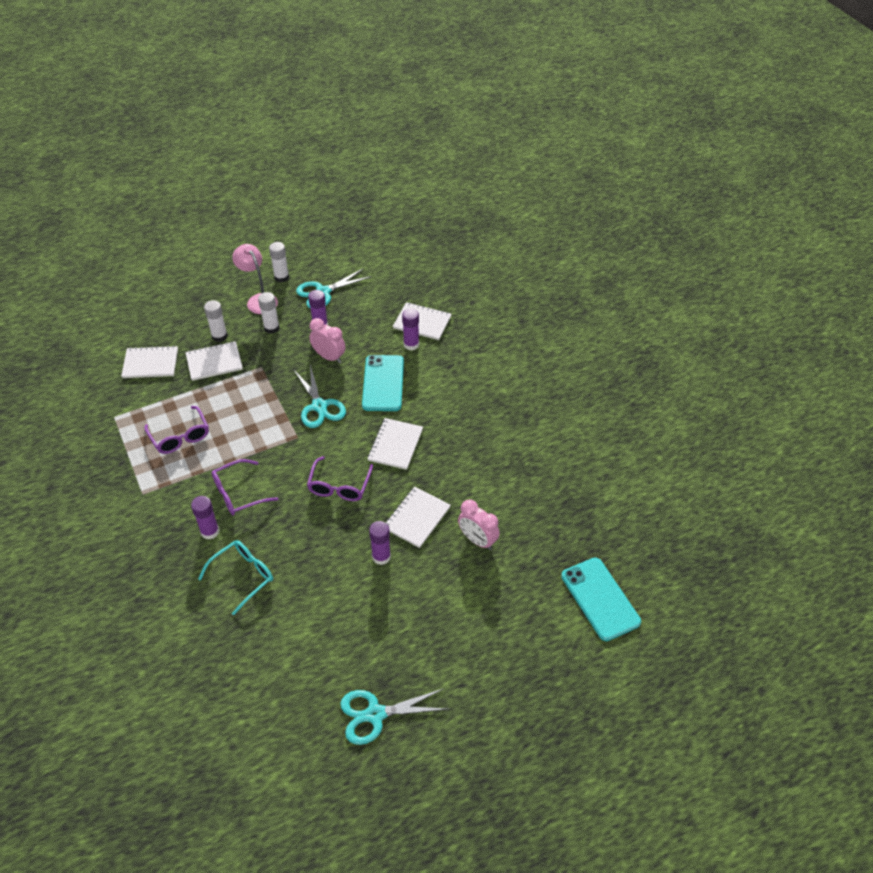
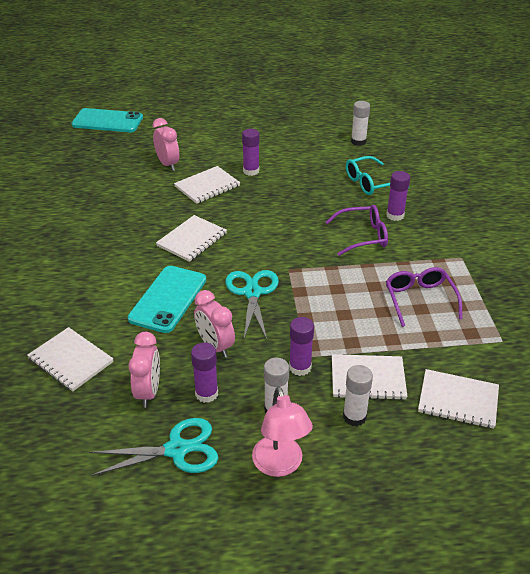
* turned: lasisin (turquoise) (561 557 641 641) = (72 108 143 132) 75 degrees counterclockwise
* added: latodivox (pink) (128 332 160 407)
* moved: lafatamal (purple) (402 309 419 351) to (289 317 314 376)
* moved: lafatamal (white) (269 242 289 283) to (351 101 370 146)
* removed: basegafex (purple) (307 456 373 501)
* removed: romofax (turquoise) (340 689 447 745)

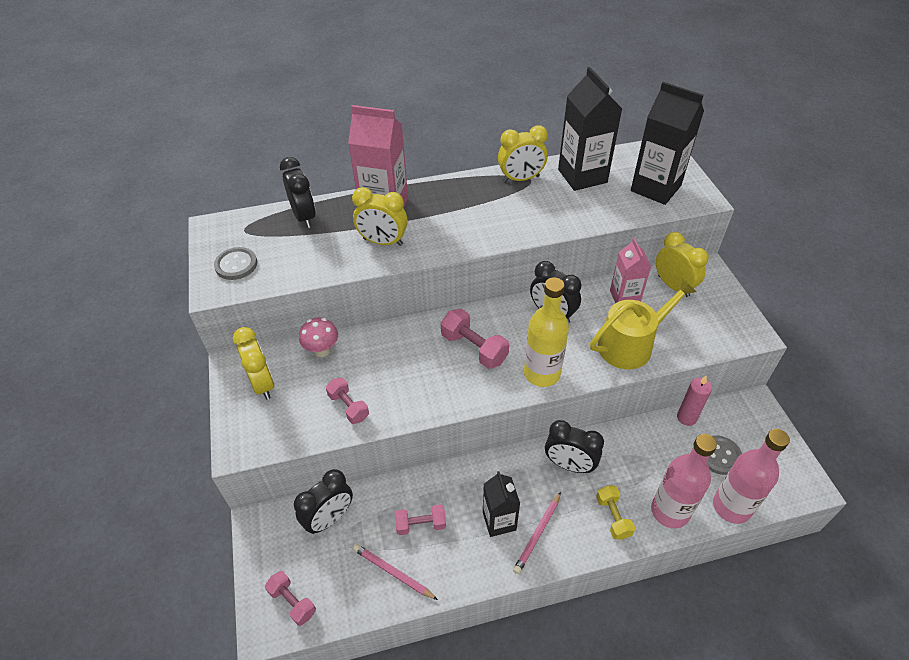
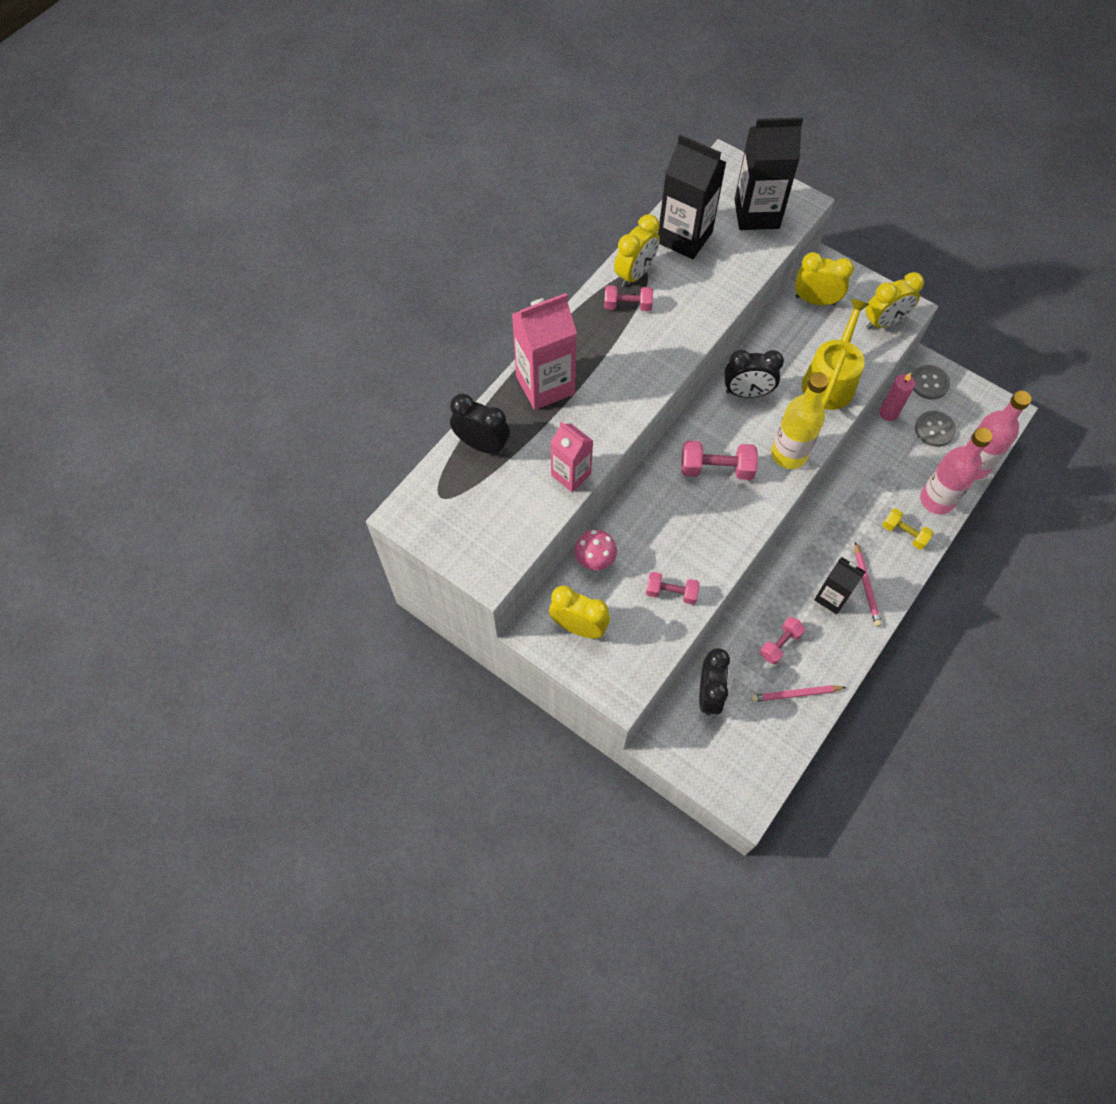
* moved: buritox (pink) (610 238 651 303) to (550 422 593 492)
* moved: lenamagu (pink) (265 571 316 626) to (604 285 653 311)
* moved: latodivox (yellow) (352 187 408 246) to (865 272 924 329)
* moved: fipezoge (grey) (214 247 257 280) to (911 365 950 400)
* removed: latodivox (black) (545 420 604 473)

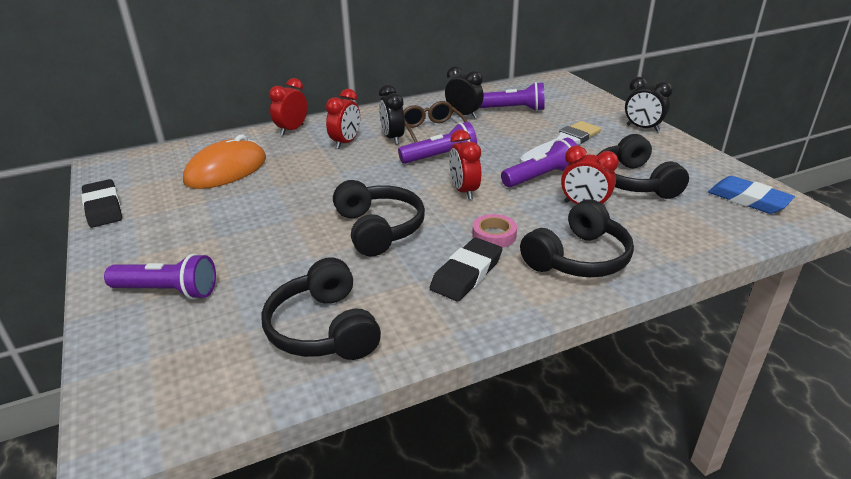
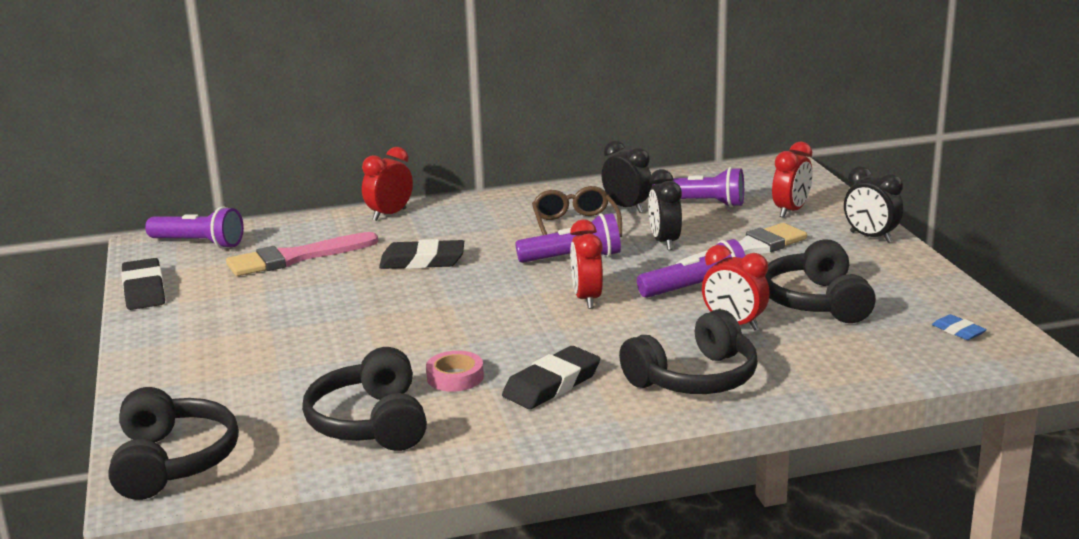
* moved: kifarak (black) (333 180 425 256) to (108 387 239 500)
* moved: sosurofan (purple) (104 253 216 300) to (145 207 244 249)
* replaced: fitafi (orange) (183 134 266 189) to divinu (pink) (226 232 378 276)
* added: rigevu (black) (379 239 464 269)
* moved: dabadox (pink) (472 214 517 248) to (426 351 484 392)
* moved: latodivox (black) (379 85 405 144) to (648 169 682 250)
* moved: latodivox (red) (326 89 360 149) to (772 142 812 218)
* resized: rigevu (blue) (708 176 795 214) = (932 314 987 340) x0.53

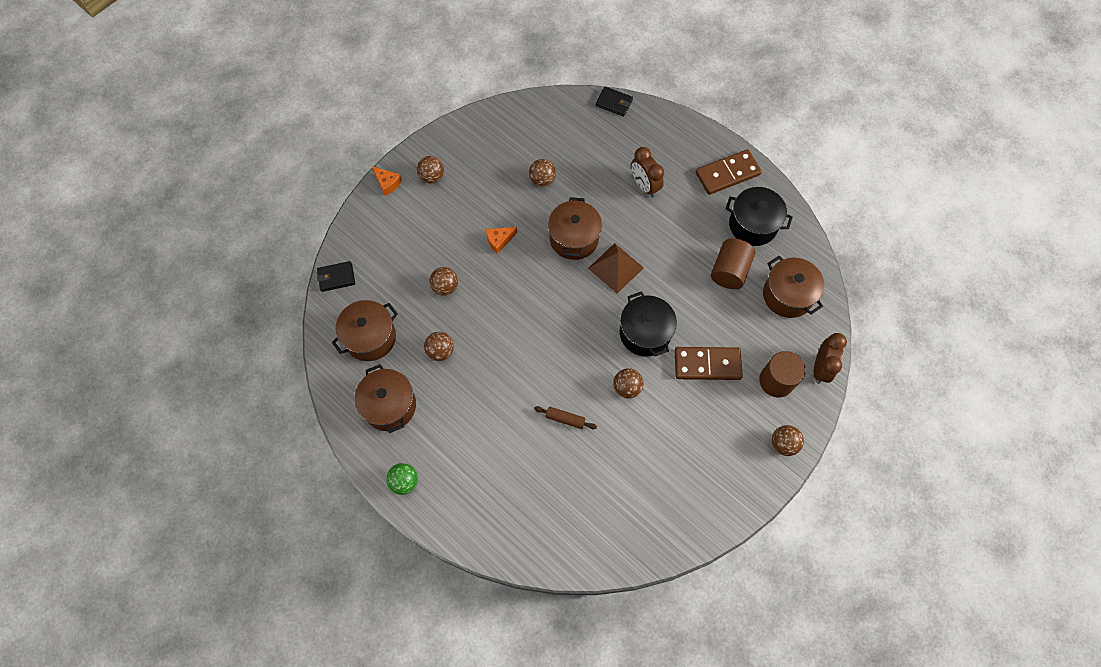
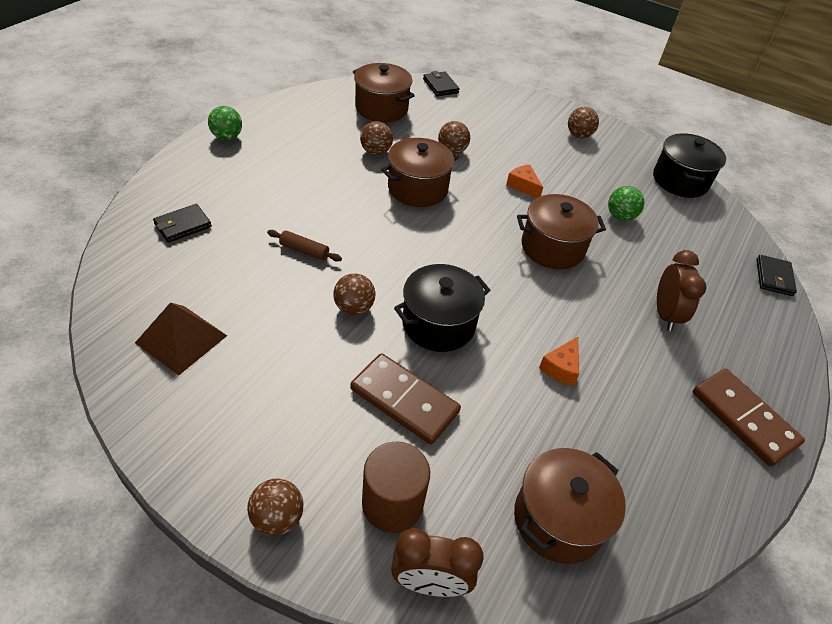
* moved: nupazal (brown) (588 243 644 294) to (135 302 227 375)
* added: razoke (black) (153 204 212 243)
* turned: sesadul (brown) (534 406 597 429) = (267 230 342 262) 75 degrees counterclockwise
* turned: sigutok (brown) (675 347 743 380) = (350 353 461 445) 45 degrees counterclockwise
* moved: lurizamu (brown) (354 364 416 433) to (381 138 459 207)
* moved: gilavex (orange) (372 167 402 196) to (539 337 579 386)
* recoloured: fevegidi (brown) (529 159 556 187) to fevegidi (green) (608 186 645 221)
* moved: lurizamu (black) (725 187 793 246) to (653 133 726 198)
* turned: latodivox (brown) (631 147 664 197) = (657 250 707 331) 135 degrees clockwise
* removed: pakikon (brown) (711 238 755 289)

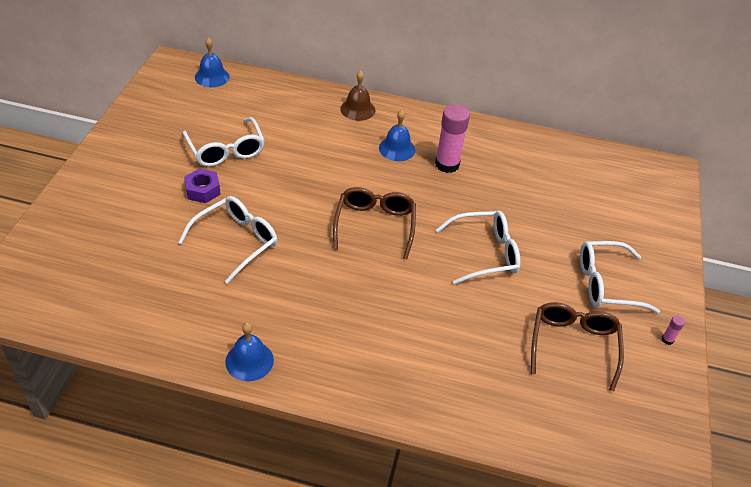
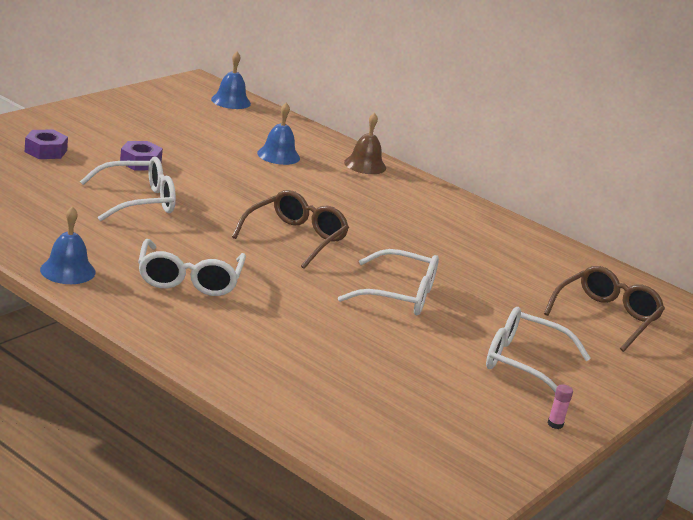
* added: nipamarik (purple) (25 129 68 159)
* moved: basegafex (white) (183 117 265 167) to (138 239 246 296)
* moved: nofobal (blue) (379 110 415 161) to (257 102 300 165)
* moved: basegafex (brown) (531 302 624 391) to (544 266 665 352)
* removed: lafatamal (pink) (435 105 470 173)

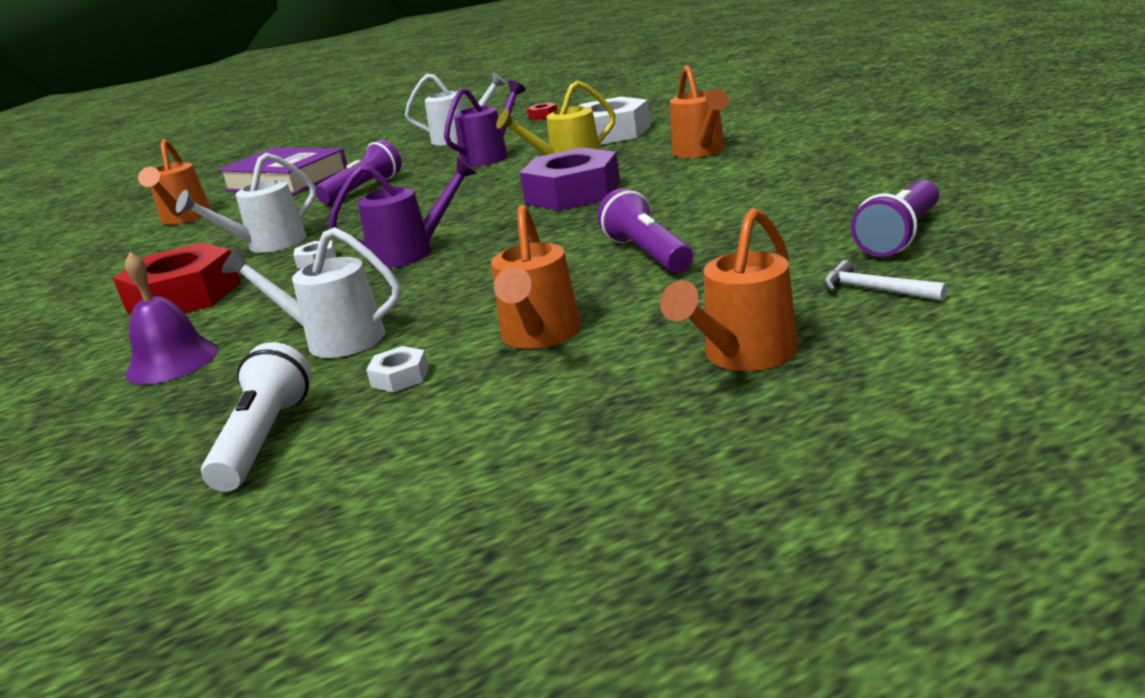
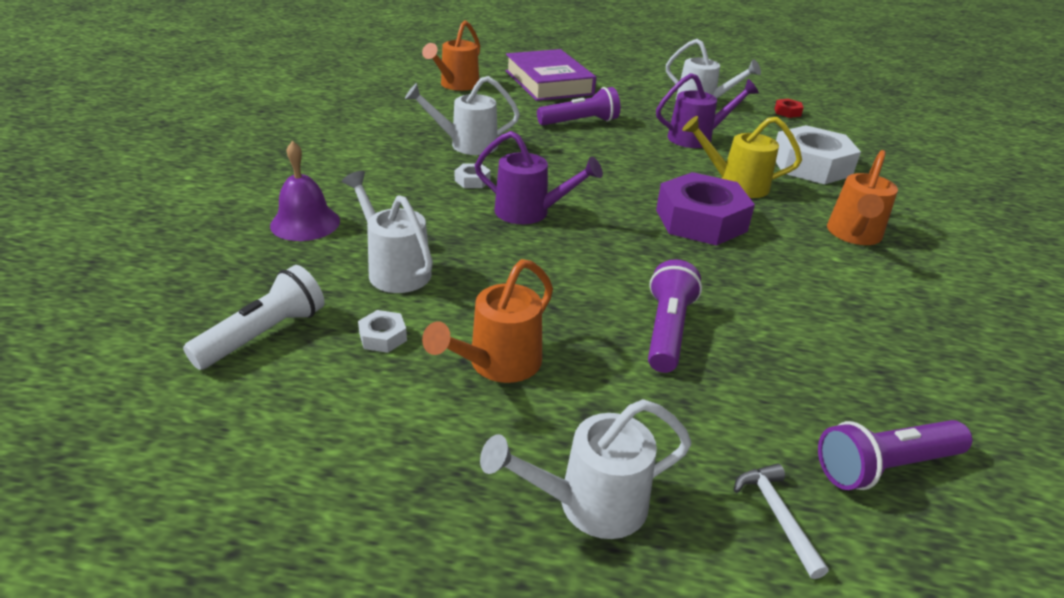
* recoloured: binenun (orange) (660 208 798 371) to binenun (white) (480 399 692 539)
* removed: nipamarik (red) (113 243 241 314)

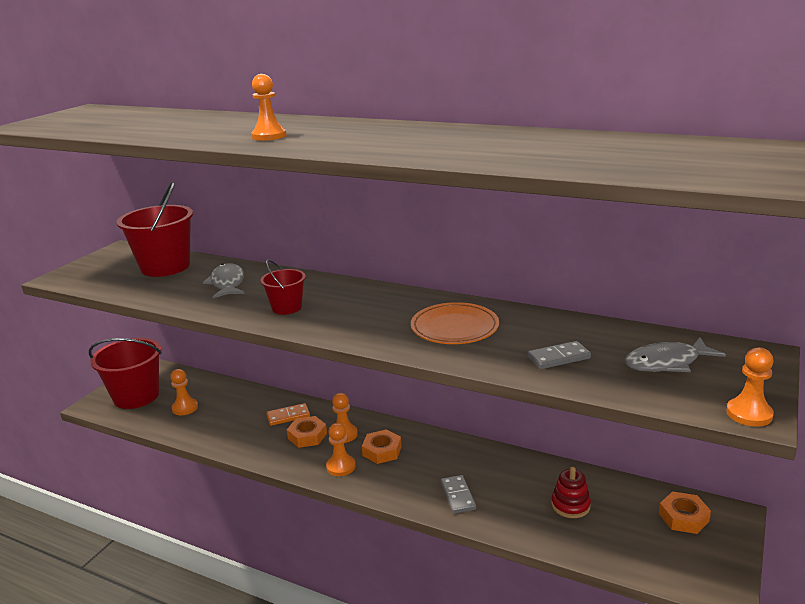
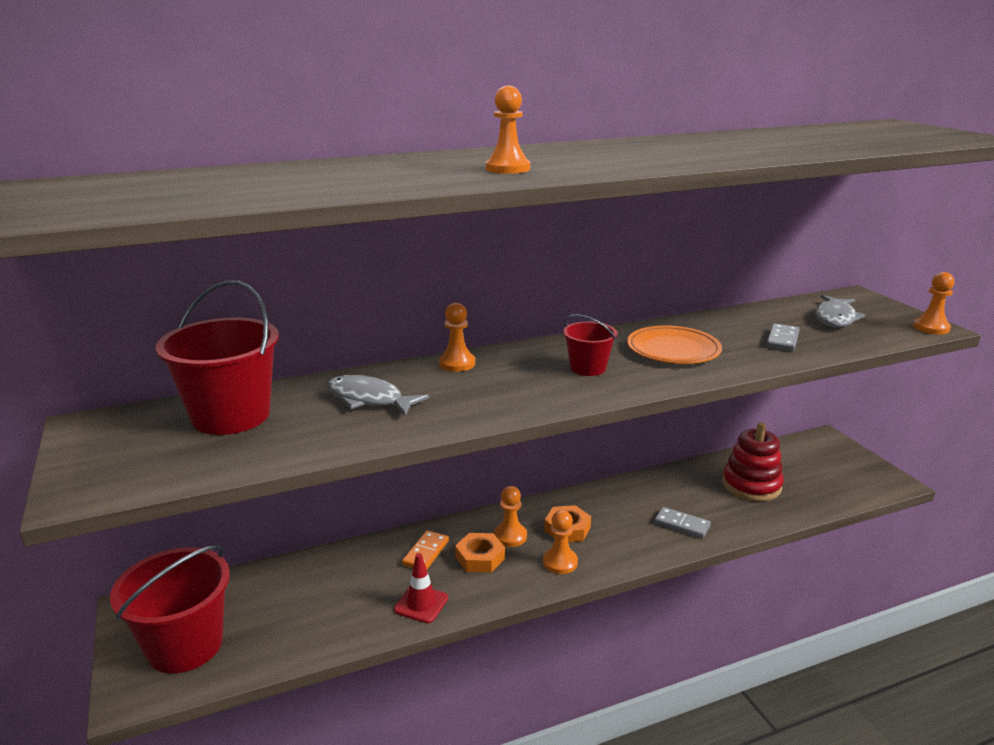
* added: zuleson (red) (394 553 448 623)
* moved: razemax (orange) (171 369 198 415) to (439 303 475 372)
* moved: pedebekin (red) (260 260 306 315) to (563 314 617 376)
* resized: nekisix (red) (551 467 591 518) = (722 422 784 501) x1.61
* removed: nipamarik (orange) (659 491 711 534)

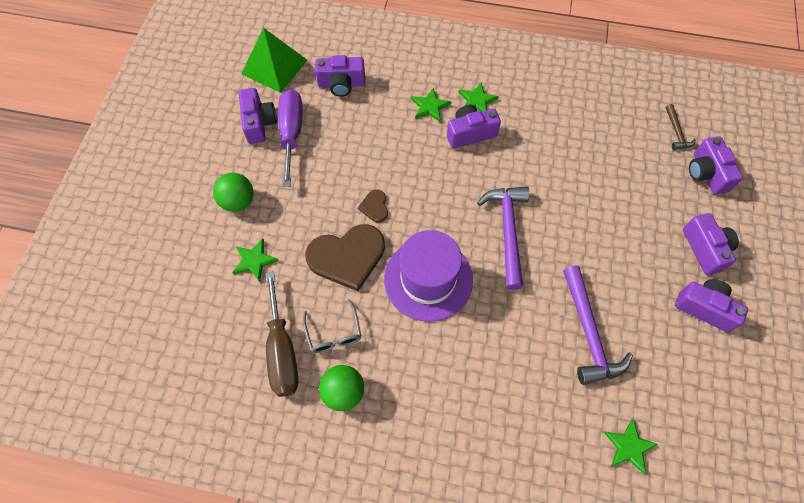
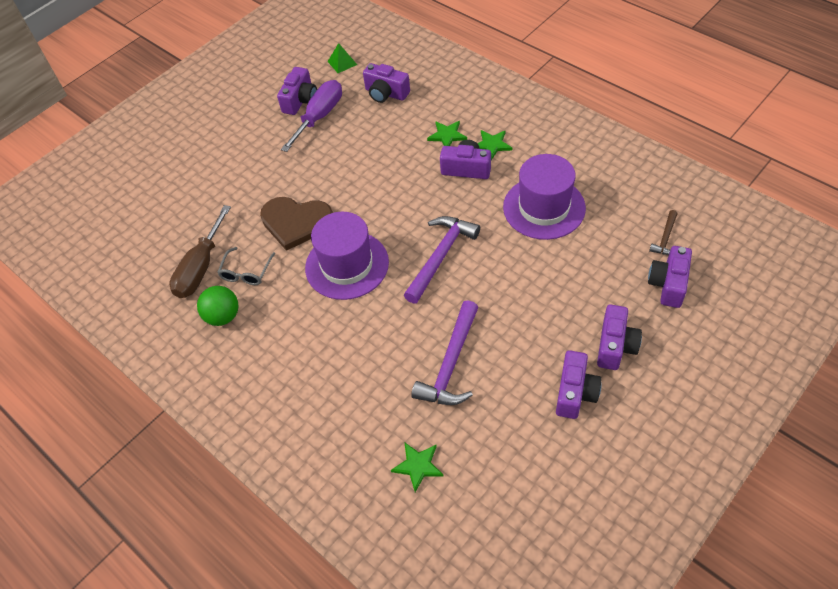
* resized: nupazal (green) (241 28 307 93) = (327 43 357 73) x0.51
* added: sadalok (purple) (503 154 586 240)
* turned: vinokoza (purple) (675 279 748 332) = (556 350 602 419) 45 degrees clockwise
* removed: fevegidi (green) (213 173 254 212)
* removed: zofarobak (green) (232 239 279 282)
* removed: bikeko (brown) (358 189 388 223)

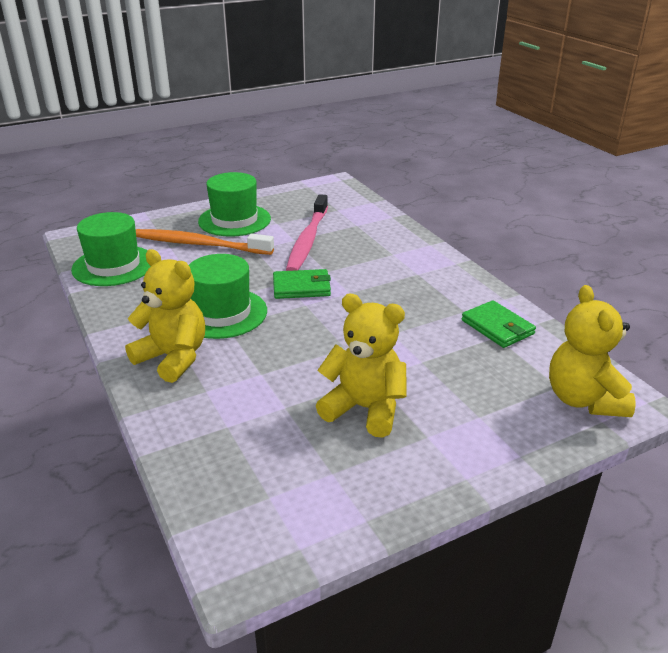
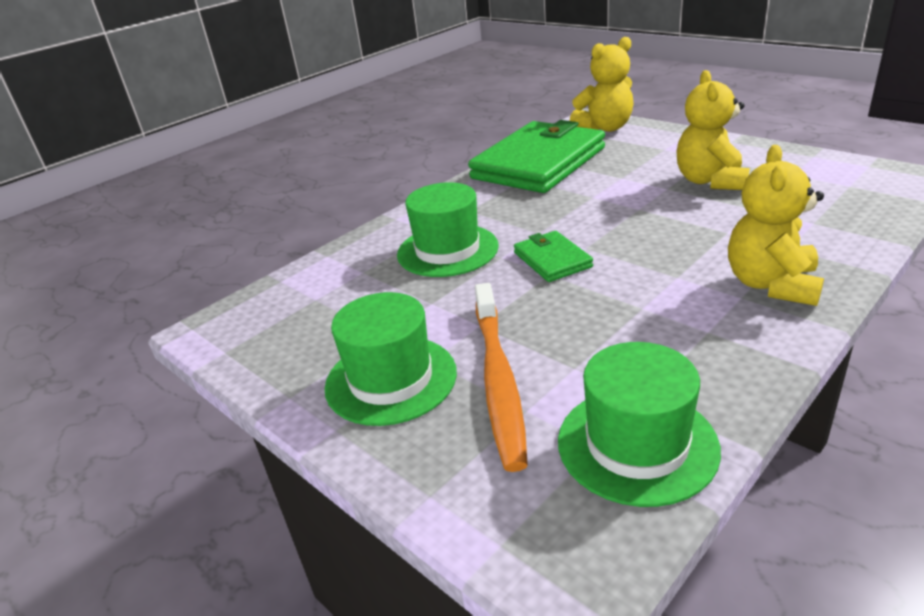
* moved: sadalok (green) (189 254 267 339) to (397 182 499 277)
* resized: razoke (green) (462 300 536 348) = (468 120 605 193) x2.22
* removed: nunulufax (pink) (286 194 328 271)

